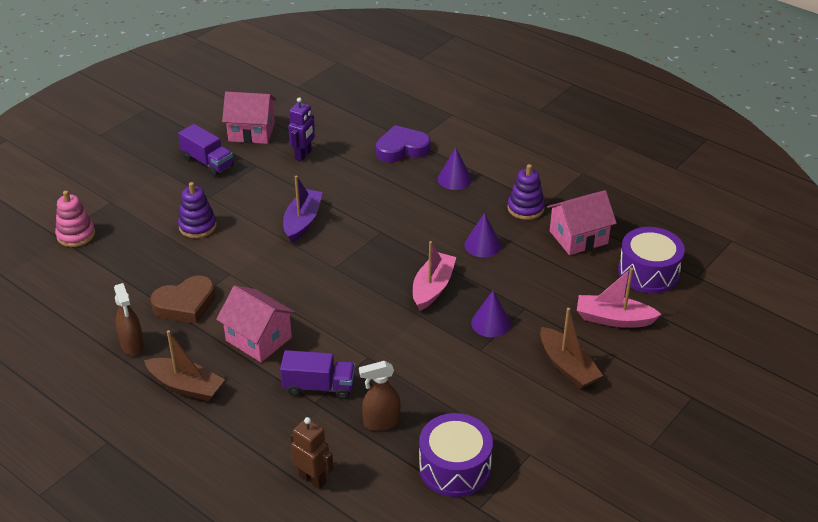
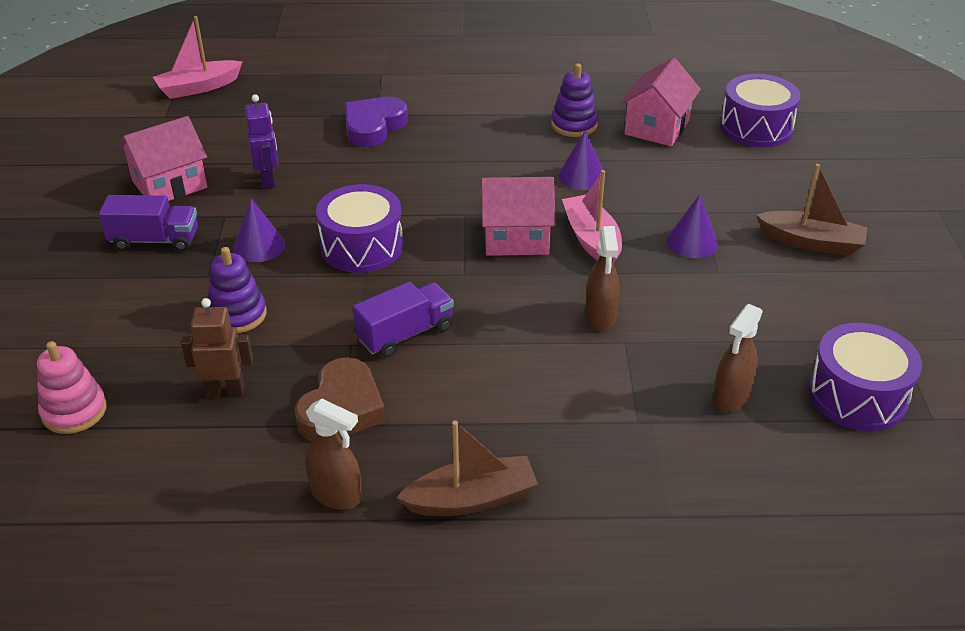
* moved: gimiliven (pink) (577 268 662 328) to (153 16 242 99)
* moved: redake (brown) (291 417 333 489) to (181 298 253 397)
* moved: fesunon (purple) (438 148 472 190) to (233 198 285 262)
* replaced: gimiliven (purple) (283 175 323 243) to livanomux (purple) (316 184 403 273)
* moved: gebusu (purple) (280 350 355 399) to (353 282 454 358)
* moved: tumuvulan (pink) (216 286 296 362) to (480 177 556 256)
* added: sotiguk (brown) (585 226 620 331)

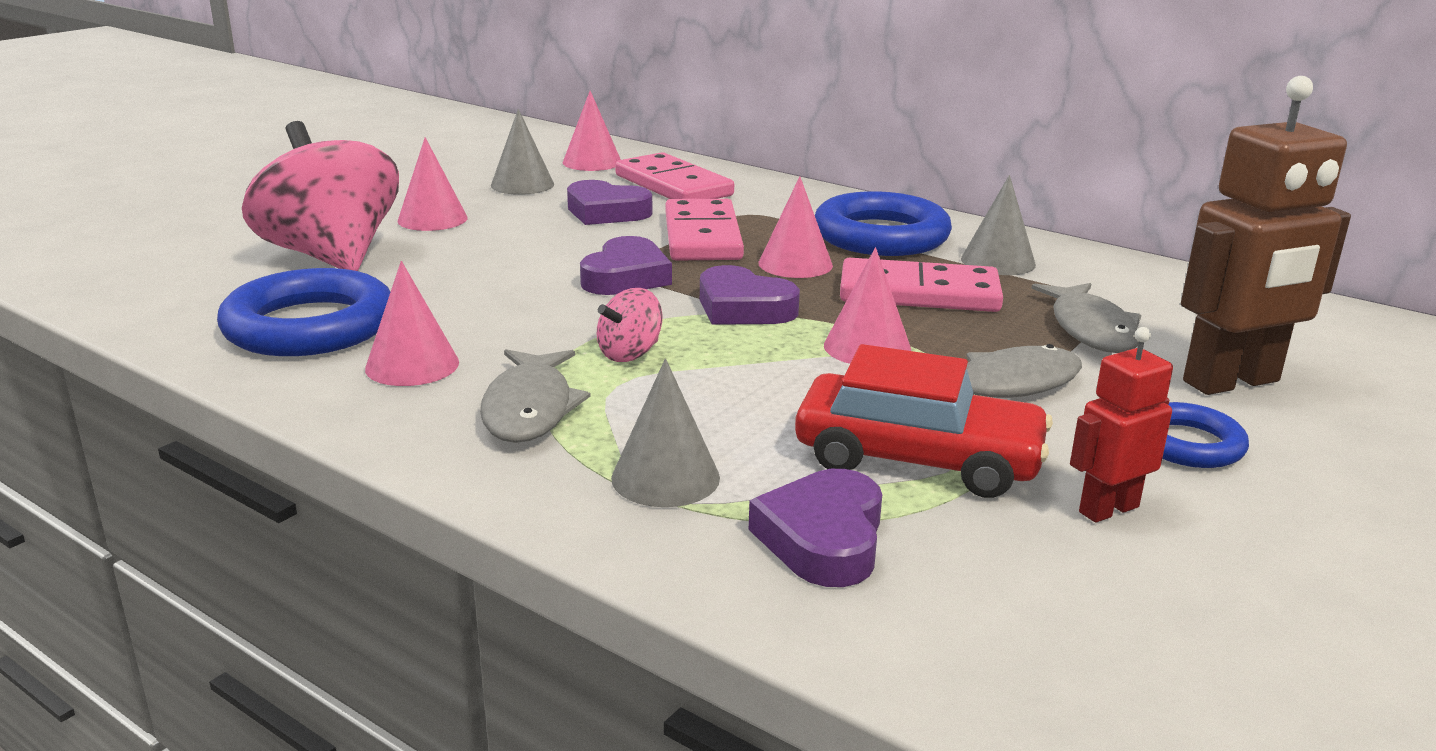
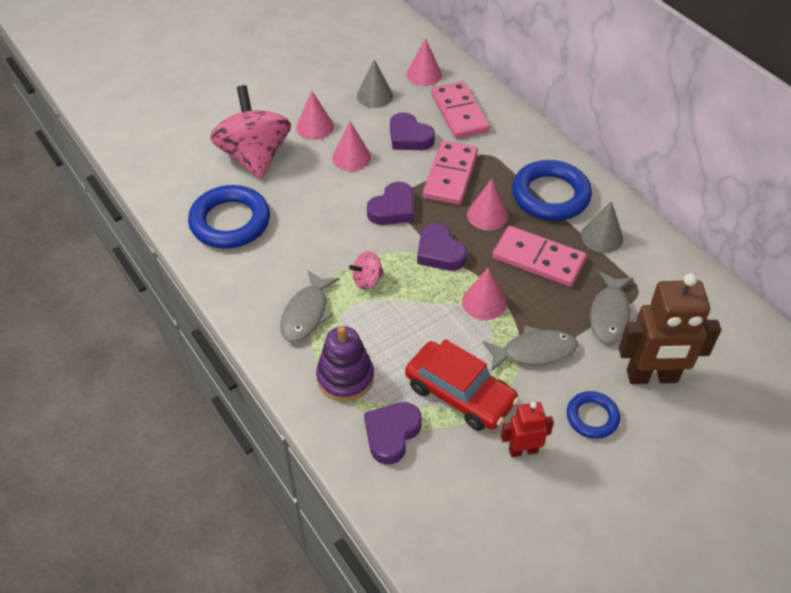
* replaced: fesunon (grey) (611 359 720 507) to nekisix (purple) (316 326 374 401)
* moved: fesunon (pink) (365 261 459 386) to (332 121 371 171)

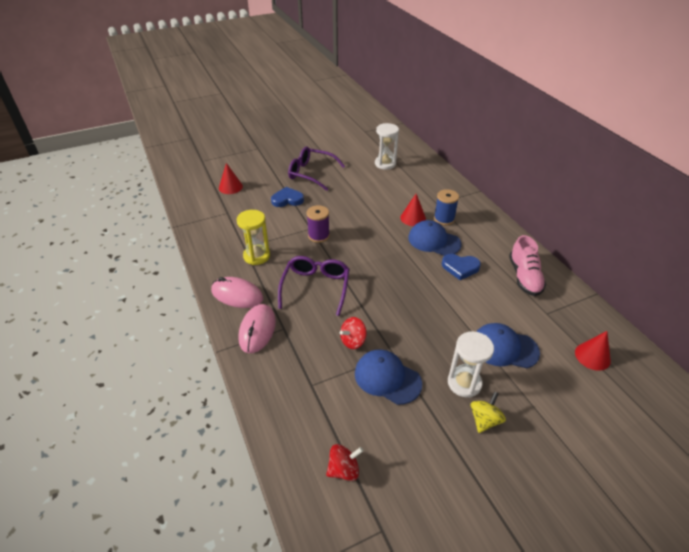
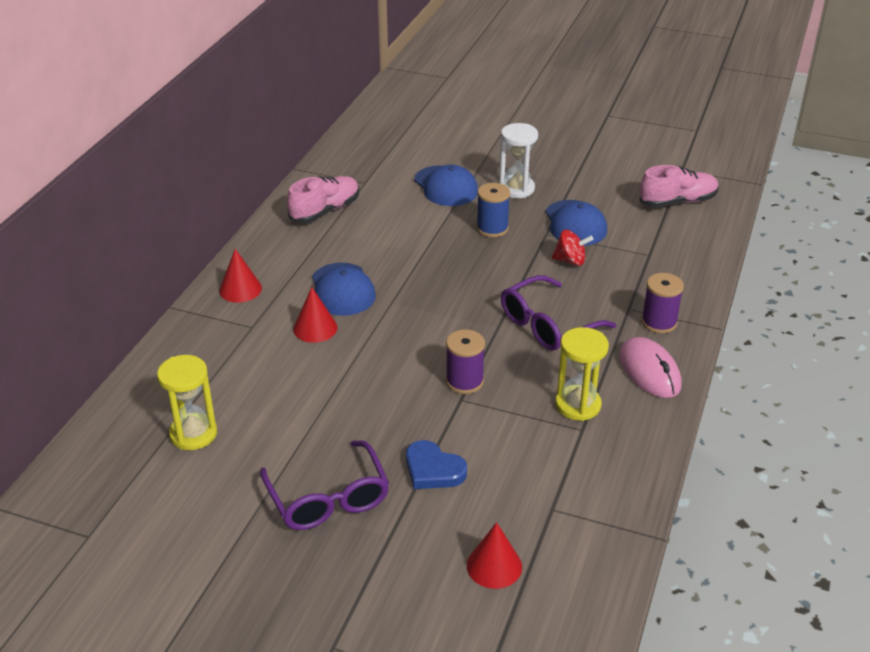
* recoloured: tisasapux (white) (375 123 399 170) to tisasapux (yellow) (157 355 217 450)
* moved: fesunon (red) (575 331 611 371) to (219 249 262 303)
* moved: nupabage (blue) (434 189 459 225) to (477 183 510 237)
* replaced: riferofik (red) (326 444 363 481) to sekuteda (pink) (639 165 719 207)
* replaced: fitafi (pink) (238 304 276 353) to nupabage (purple) (641 273 684 334)
* removed: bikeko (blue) (442 254 481 280)
* removed: riferofik (yellow) (471 391 506 433)

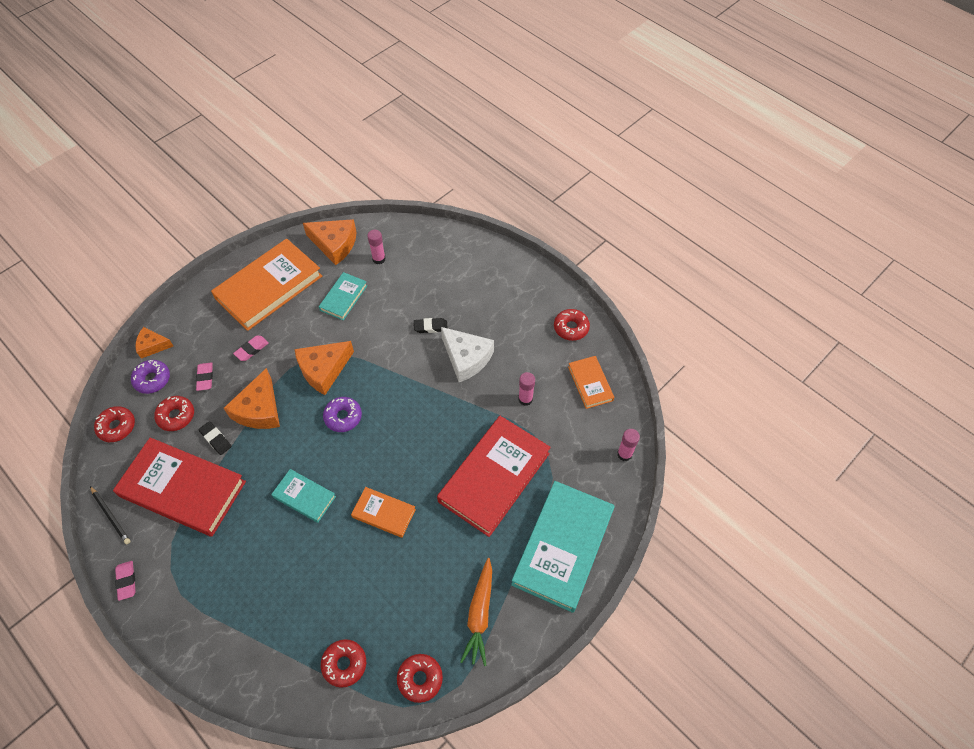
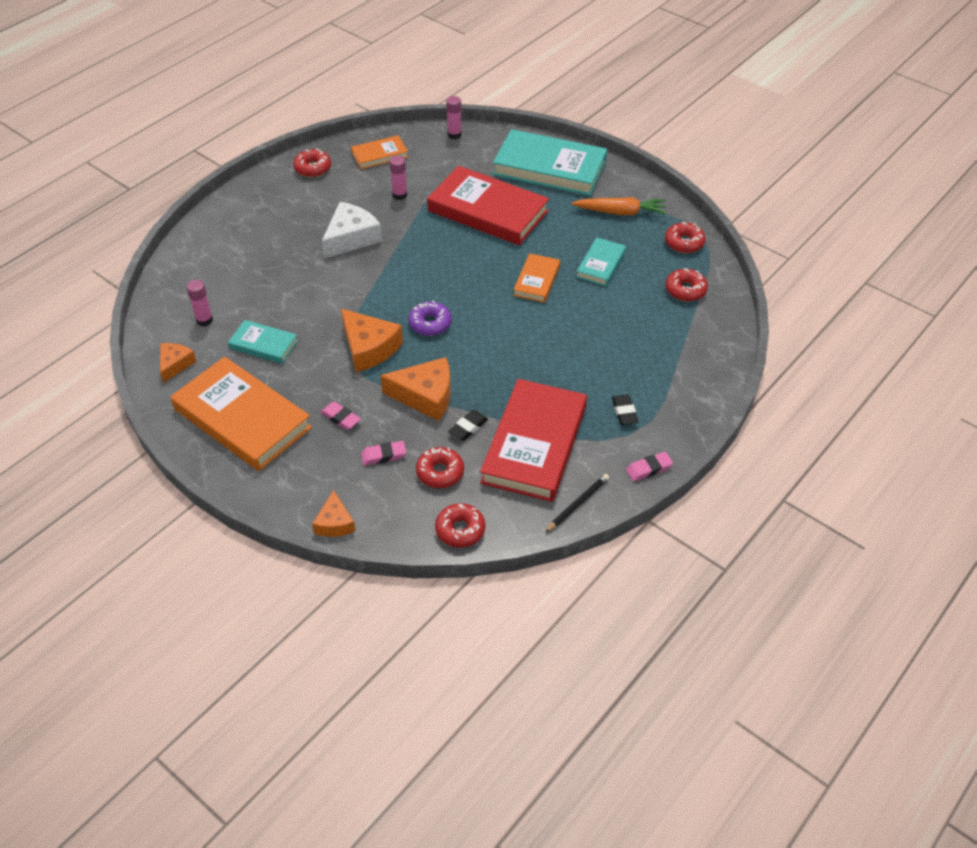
* resized: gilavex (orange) (303 219 356 265) = (160 343 196 383) x0.60
* moved: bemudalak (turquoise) (271 469 336 523) to (576 237 626 286)
* moved: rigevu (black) (414 318 448 333) to (612 395 638 425)
* removed: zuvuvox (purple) (131 360 170 394)

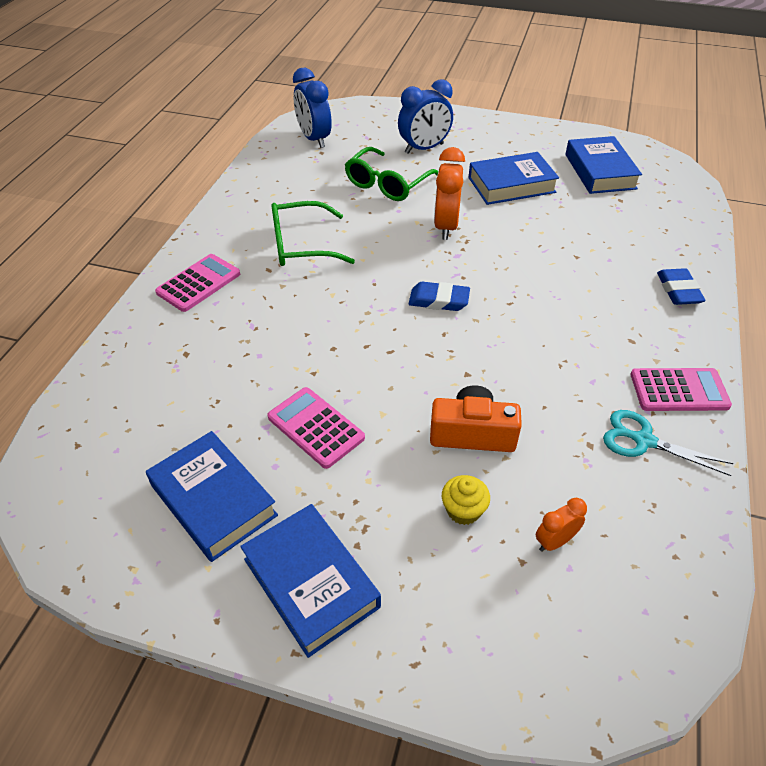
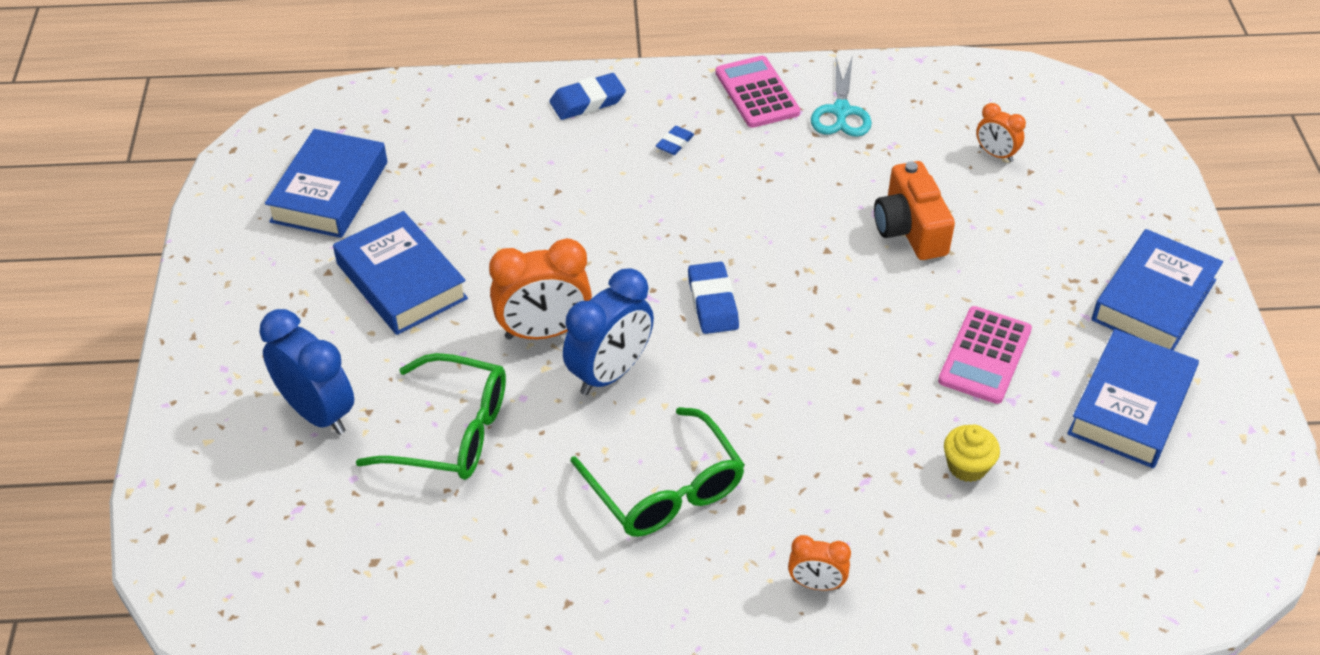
* turned: bemudalak (blue) (565 136 642 194) = (265 129 387 238) 45 degrees counterclockwise
* moved: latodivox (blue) (293 68 332 148) to (563 268 654 395)
* added: rigevu (blue) (656 126 694 155)
* replaced: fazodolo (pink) (155 254 240 312) to latodivox (orange) (788 535 851 590)
* moved: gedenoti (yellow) (442 475 490 525) to (944 425 1000 482)

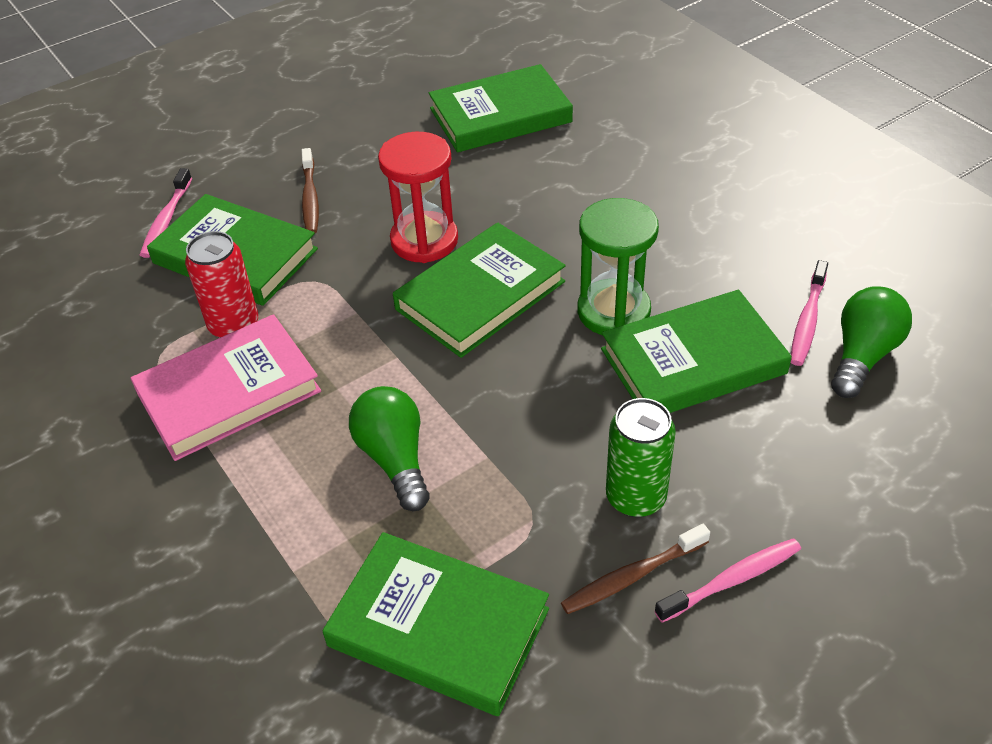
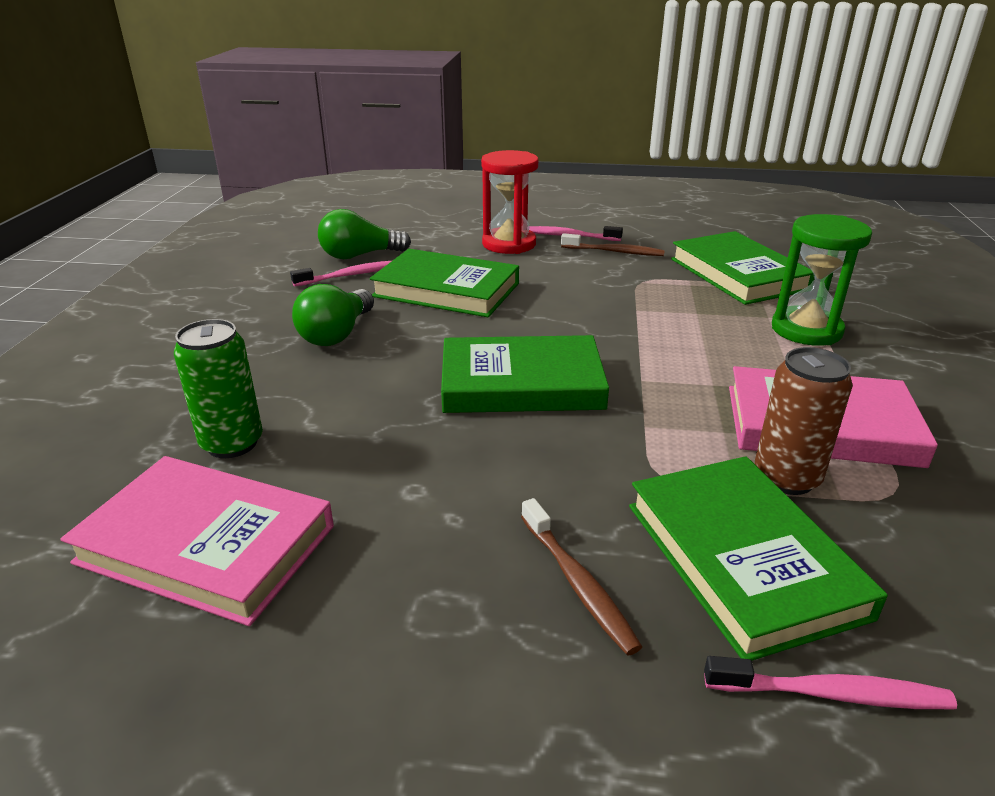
* recoloured: bemudalak (green) (429 64 573 152) to bemudalak (pink) (60 456 334 626)
* moved: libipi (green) (606 398 676 517) to (174 319 263 458)
* moved: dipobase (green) (349 386 430 511) to (292 284 374 346)
* moved: tisasapux (red) (378 132 458 263) to (481 150 538 254)
* turned: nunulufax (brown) (302 148 319 233) = (521 498 642 656) 120 degrees clockwise
* turned: nunulufax (pink) (140 168 192 258) = (704 656 957 709) 45 degrees clockwise
* recoloured: libipi (red) (185 231 259 338) to libipi (brown) (755 347 853 495)
* moved: tisasapux (green) (578 198 659 335) to (772 214 872 346)

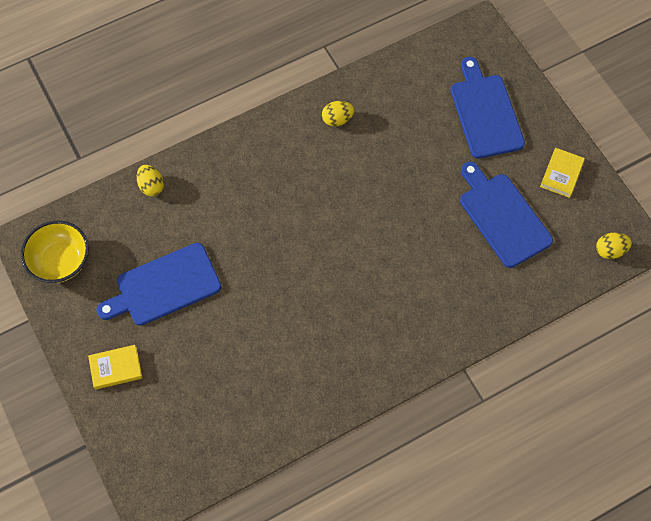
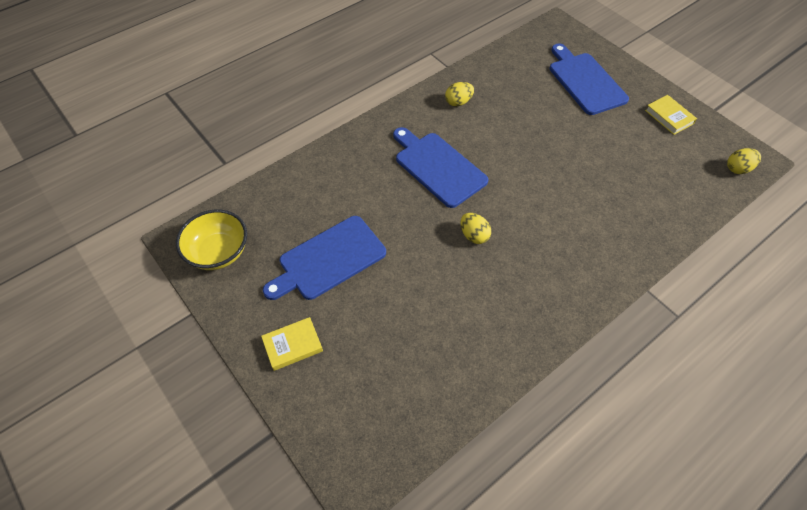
* moved: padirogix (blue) (460 162 553 268) to (393 127 489 208)
* moved: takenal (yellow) (136 165 164 196) to (460 213 491 244)
* turned: bemudalak (yellow) (540 148 585 198) = (645 95 697 135) 45 degrees counterclockwise

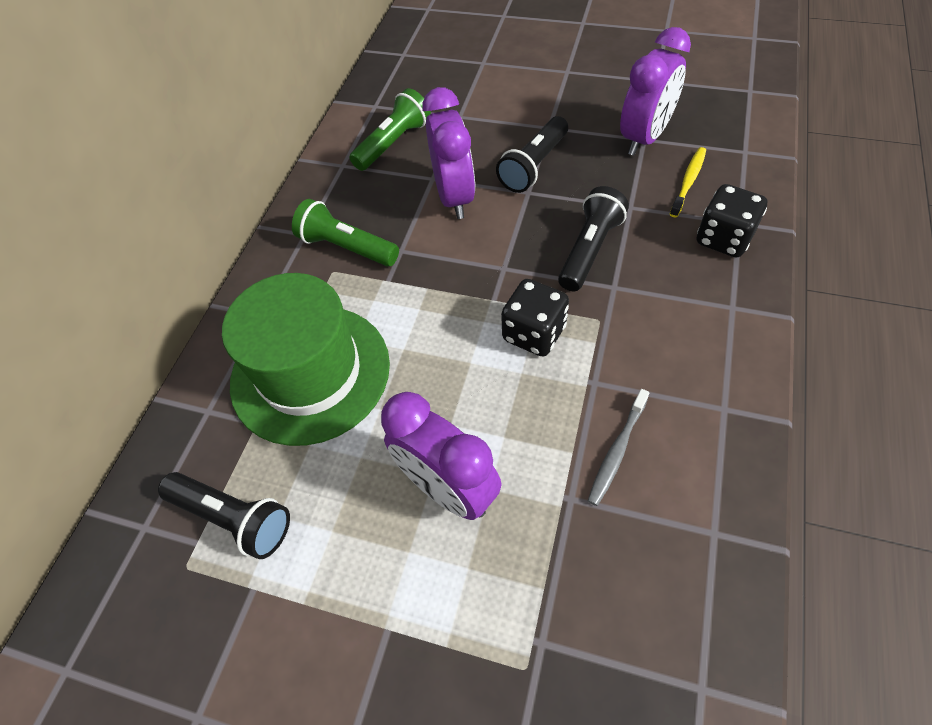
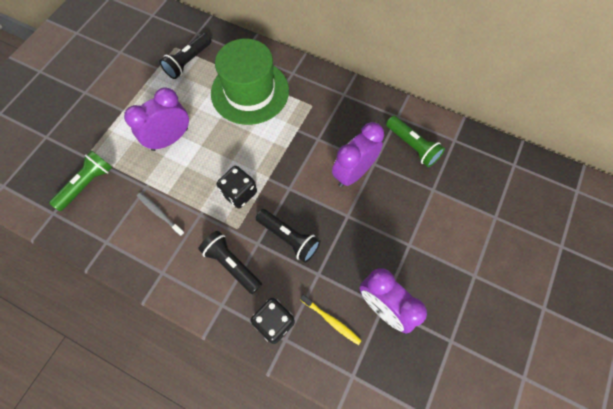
* moved: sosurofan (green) (292 199 399 267) to (49 150 112 211)
* moved: sosurofan (black) (496 116 568 193) to (198 231 262 294)
* turned: latodivox (purple) (422 87 475 219) = (332 122 384 187) 135 degrees clockwise

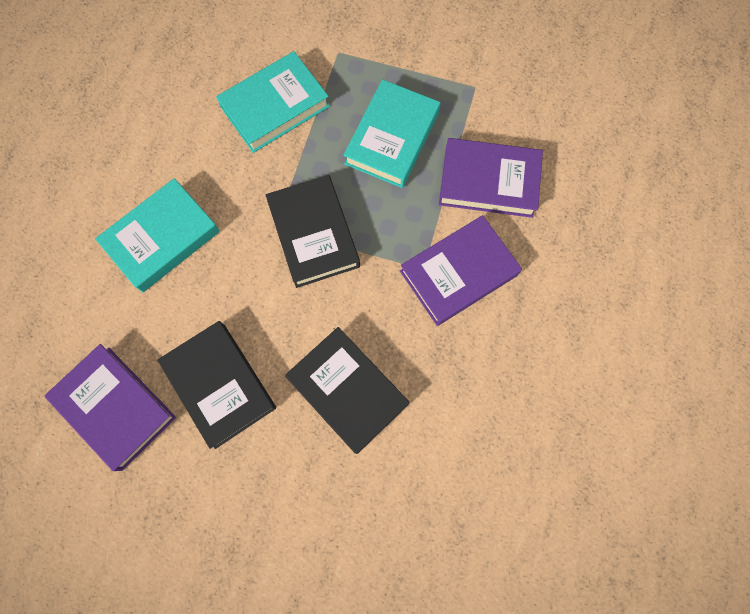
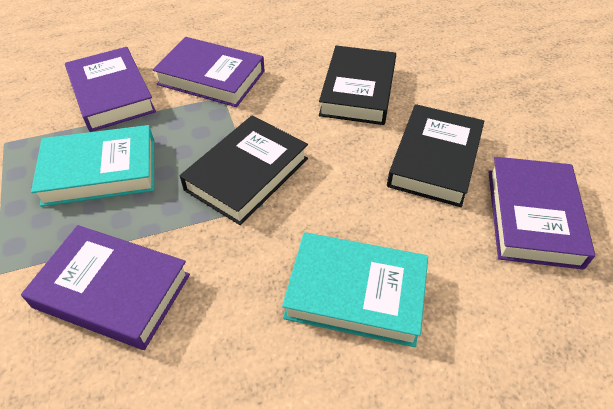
* recoloured: bemudalak (turquoise) (216 51 330 153) to bemudalak (purple) (21 225 190 350)

